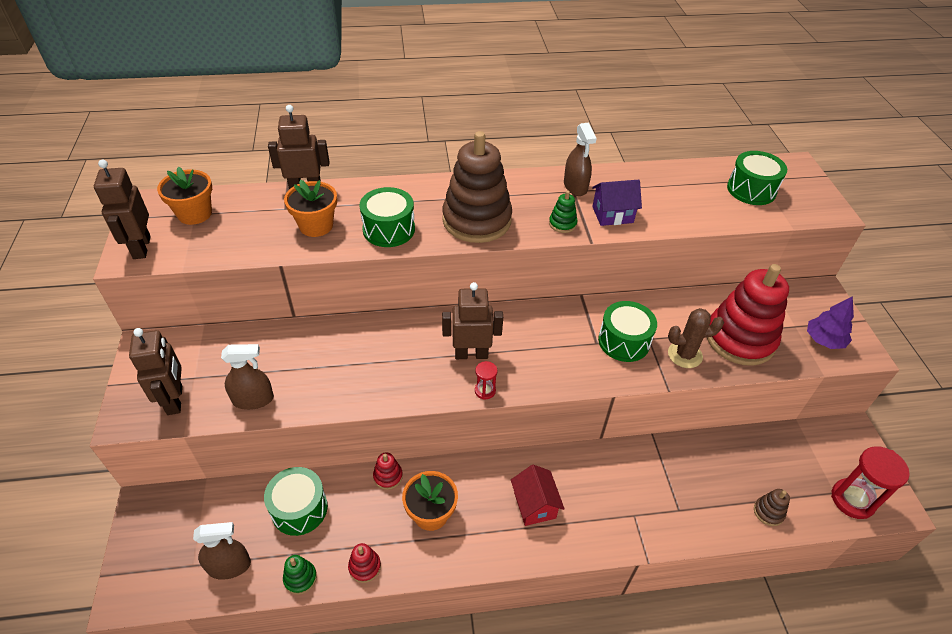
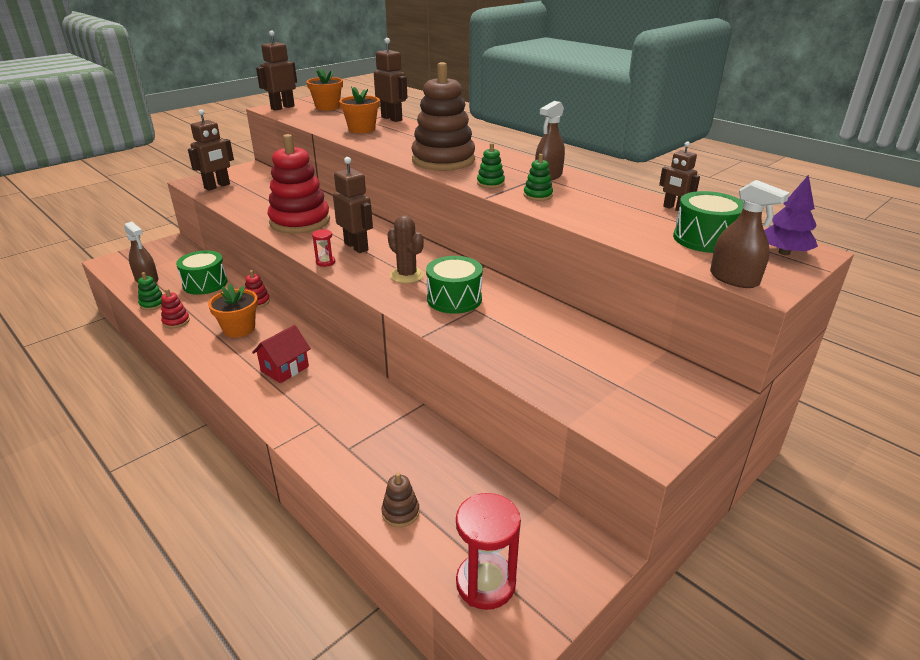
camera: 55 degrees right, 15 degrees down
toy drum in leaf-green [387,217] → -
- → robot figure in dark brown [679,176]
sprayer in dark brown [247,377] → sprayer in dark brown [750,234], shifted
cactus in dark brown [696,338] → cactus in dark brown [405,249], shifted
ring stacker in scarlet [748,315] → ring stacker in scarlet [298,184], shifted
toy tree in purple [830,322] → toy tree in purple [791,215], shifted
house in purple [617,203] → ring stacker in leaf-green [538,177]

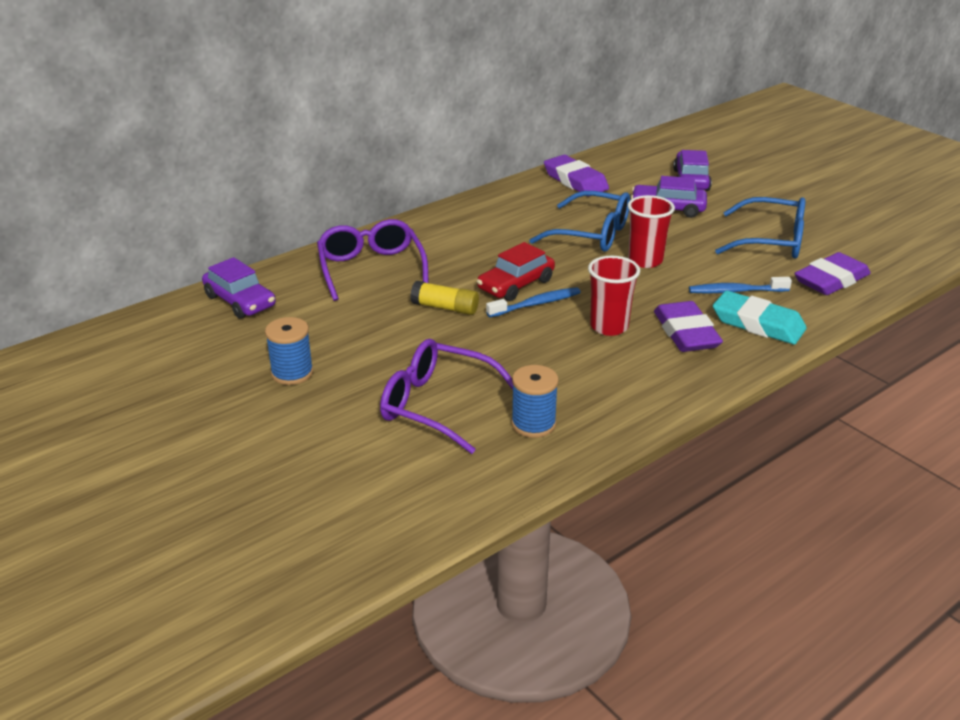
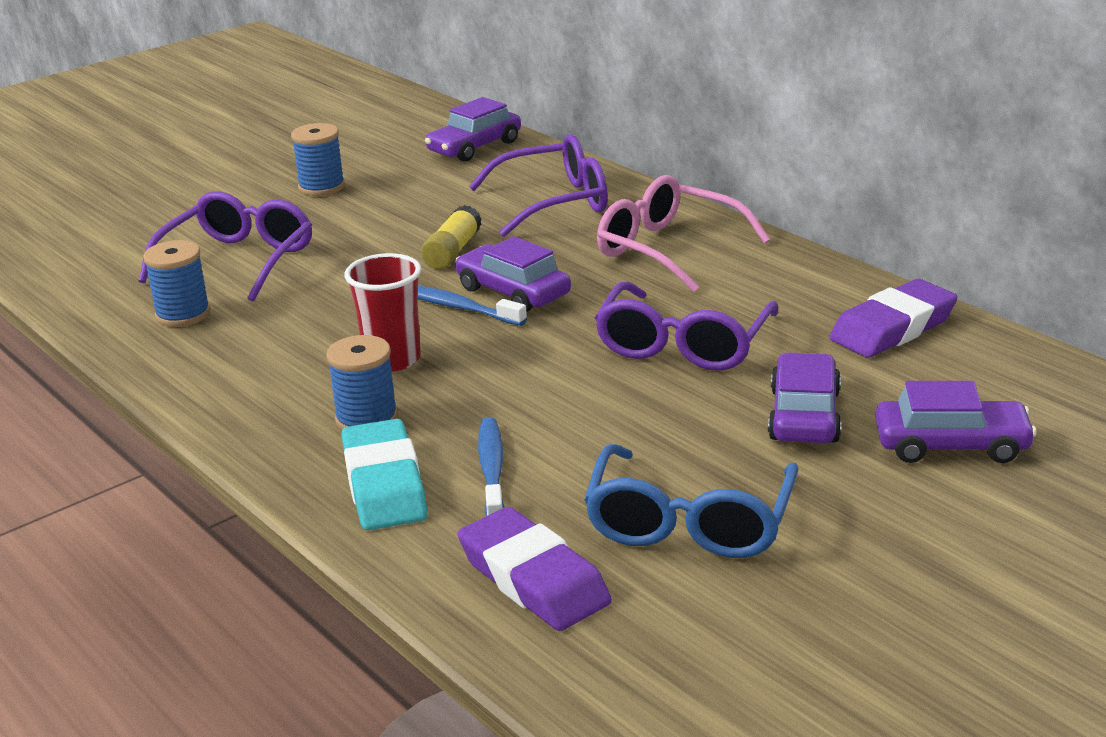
camera: 90 degrees right, 5 degrees down
tumbler in scarlet [651,231] → -
- → spectacles in rose-pink [683,233]
eraser in purple [688,326] → spool in royal blue [362,382]
car in scarlet [516,271] → car in purple [513,274]
spectacles in royal blue [579,221] → spectacles in purple [686,326]
toothbrush in royal blue [533,302] → toothbrush in royal blue [472,306], 150 degrees clockwise
eraser in teal [760,318] → eraser in teal [384,474], 45 degrees counterclockwise

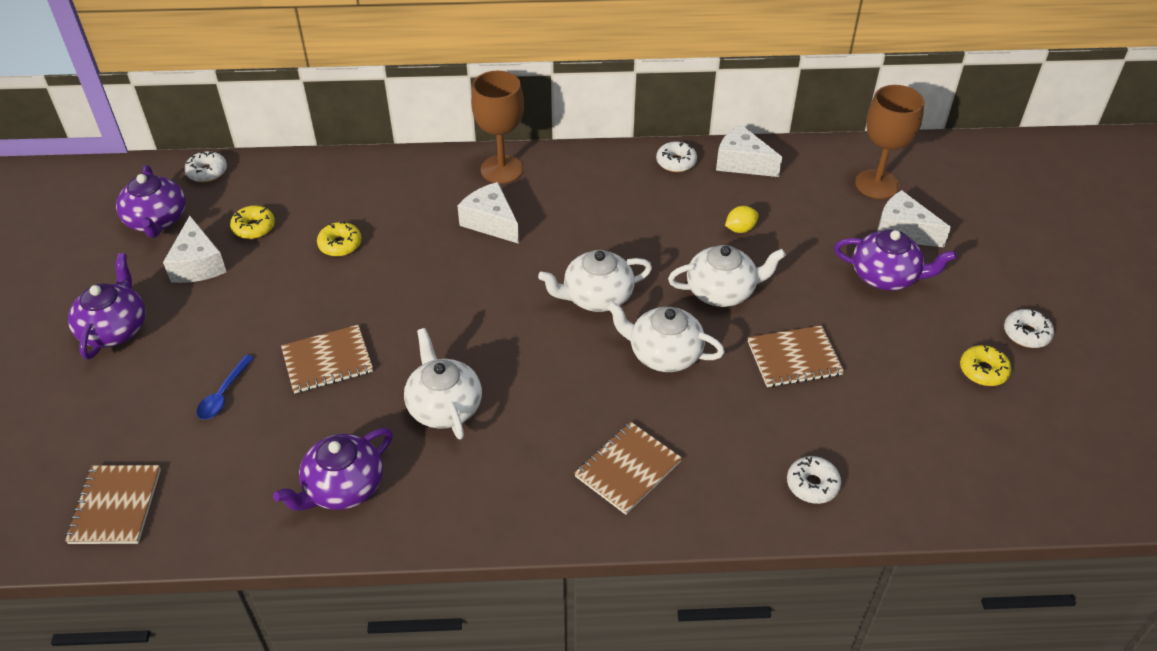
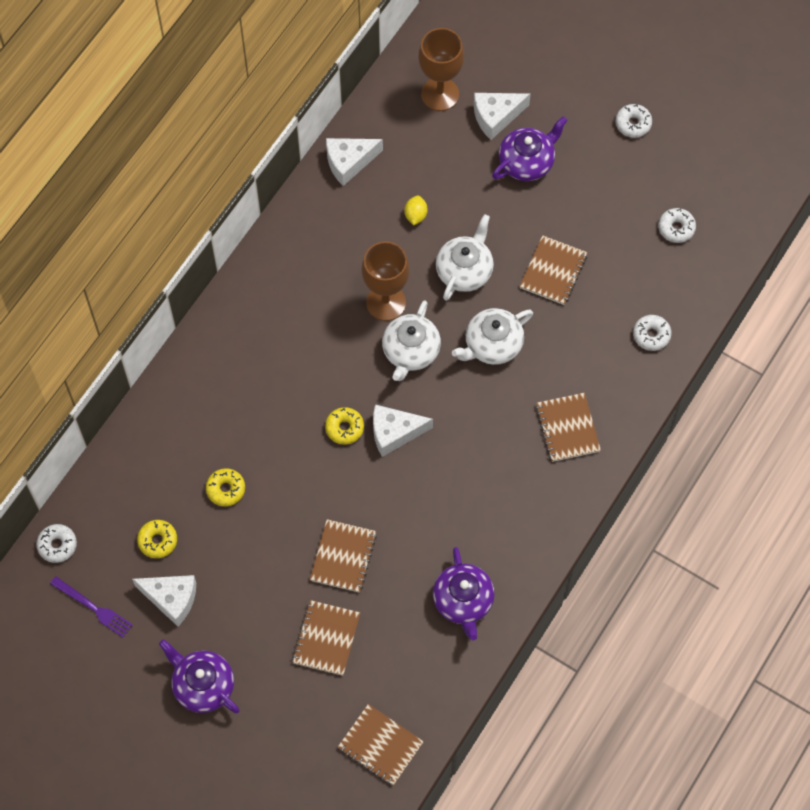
camera: 55 degrees left, 20 degrees up
teapot in pure white [443,384] → -
piece of cheese in pure white [488,213] → piece of cheese in pure white [403,430], shifted
chalice in dark brown [497,127] → chalice in dark brown [385,281], shifted
doughnut in pure white [676,156] → doughnut in pure white [677,225], shifted
doughnut in golden [985,365] → doughnut in golden [344,426], shifted
teapot in purple [151,201] → table fork in purple [91,607]
teaspoon in royal blue [225,387] → notebook in dark brown [326,638]

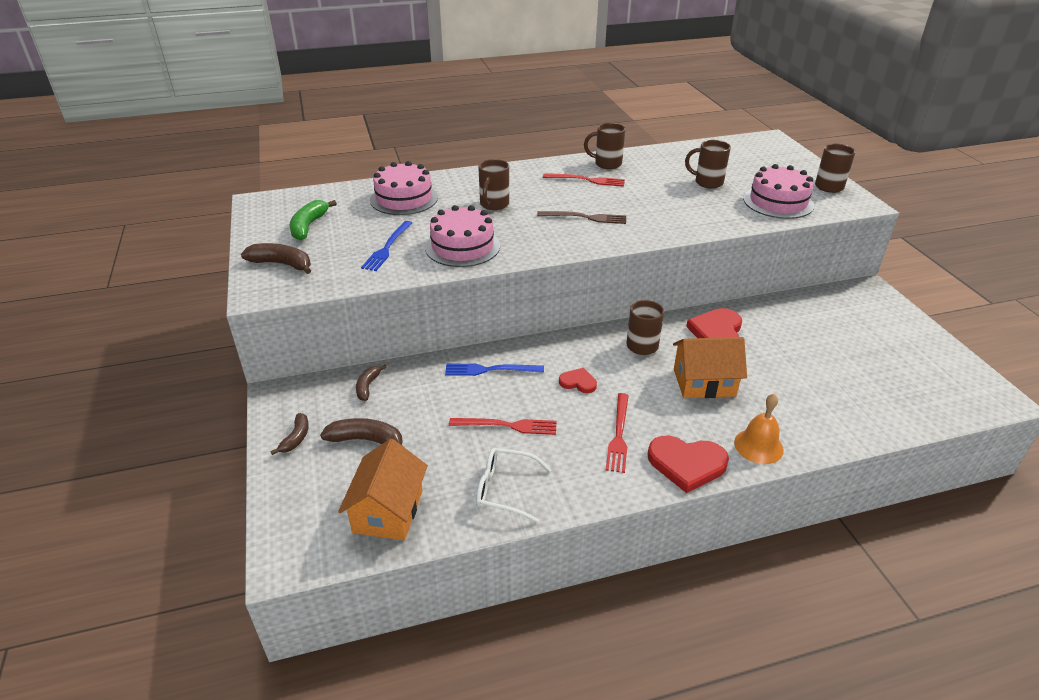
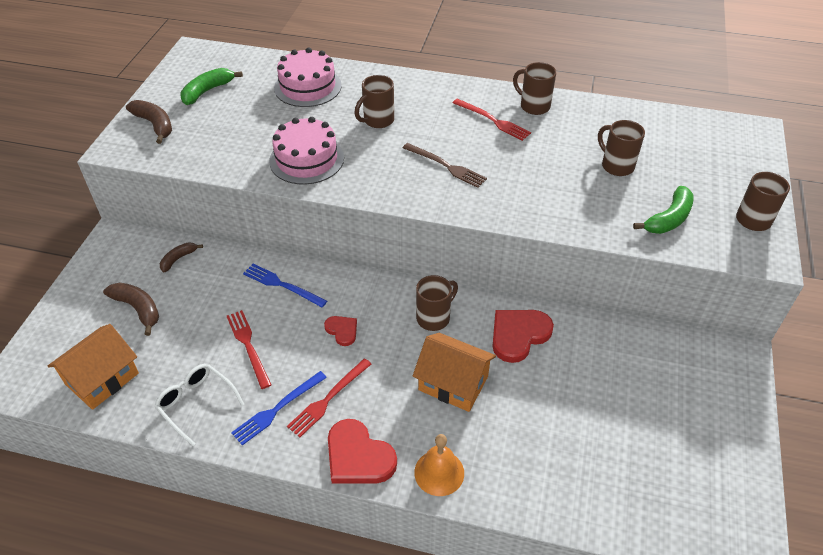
camera: 30 degrees right, 10 degrees up
toy banana in dark brown [289,434] → -
table fork in royal blue [386,246] → table fork in royal blue [279,408], shifted
cake in rose-pink [778,191] → toy banana in leaf-green [663,210]
table fork in scarlet [503,426] → table fork in scarlet [249,349], 150 degrees counterclockwise

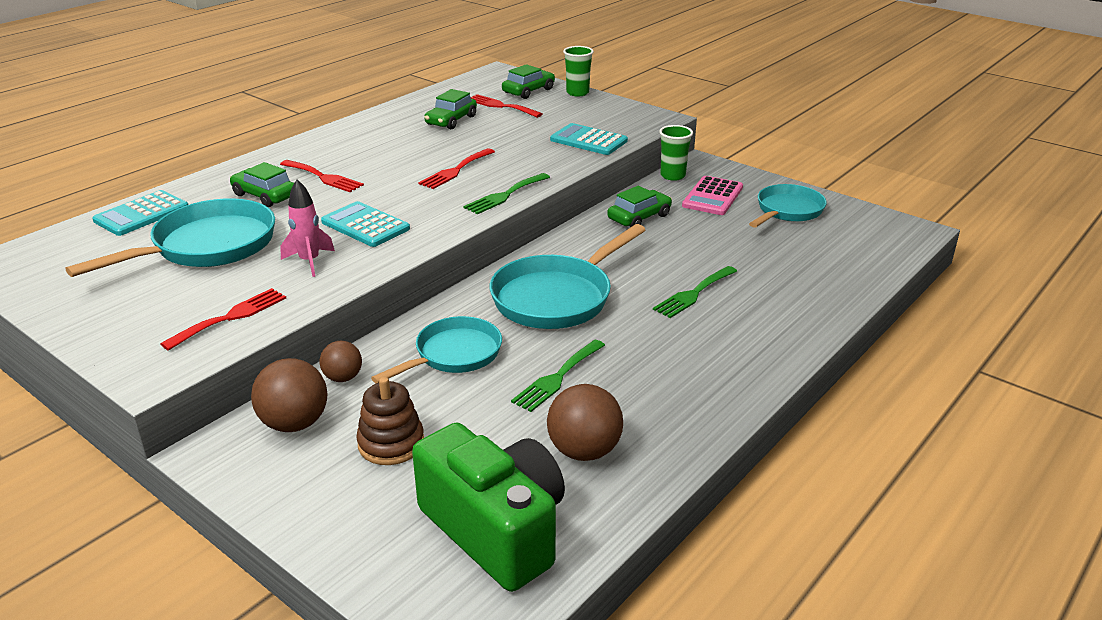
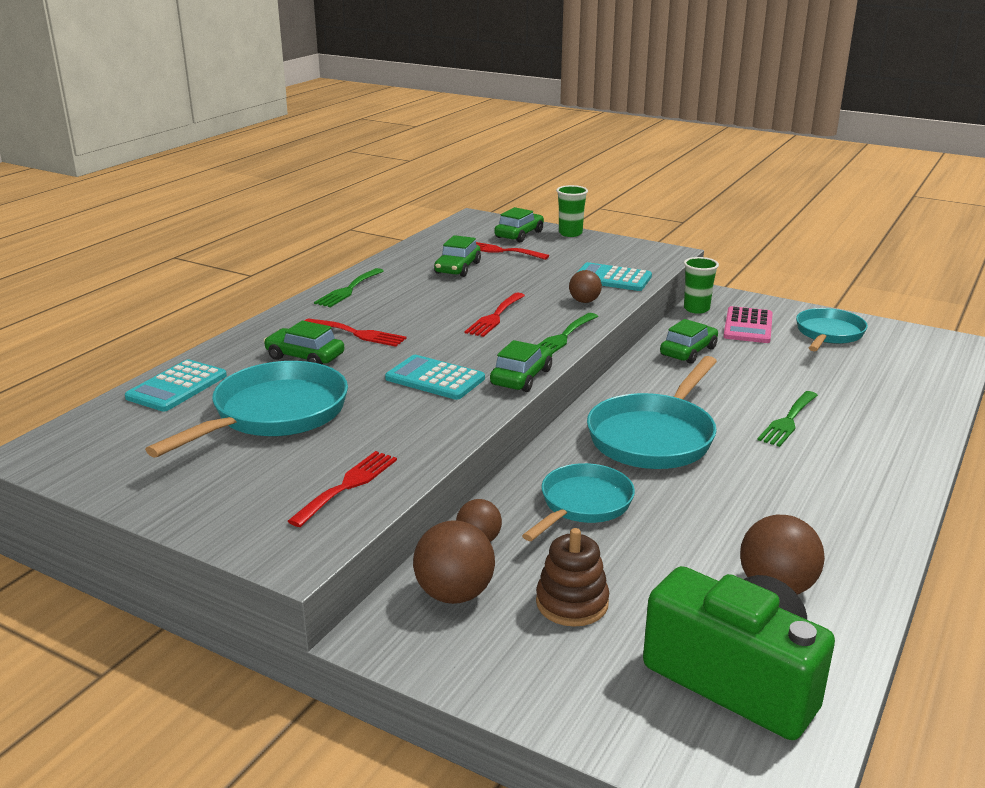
camera: 10 degrees left, 5 degrees down
spaceship in rose-pink [307,228] → -
- → car in leaf-green [521,366]
- → sphere in dark brown [585,286]
table fork in leaf-green [558,376] → table fork in leaf-green [349,287], shifted

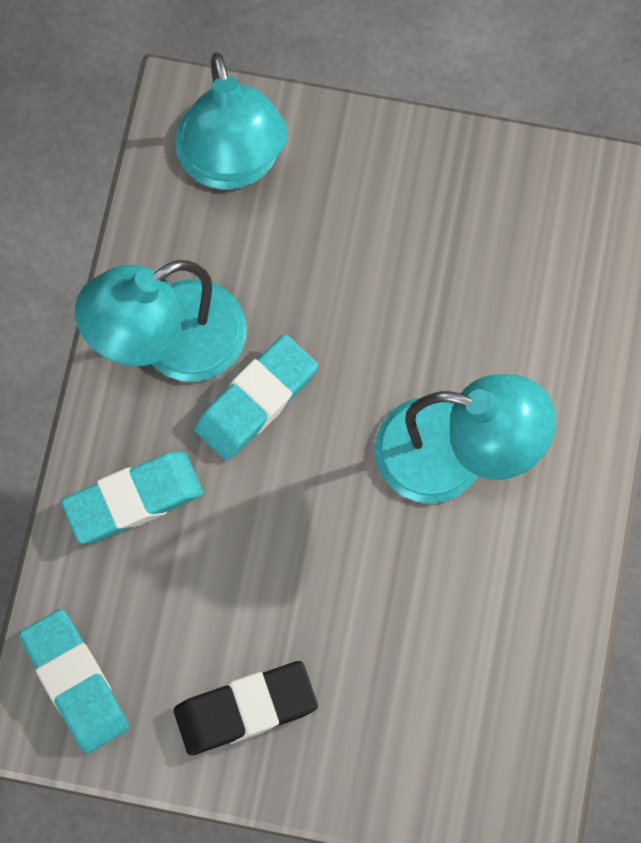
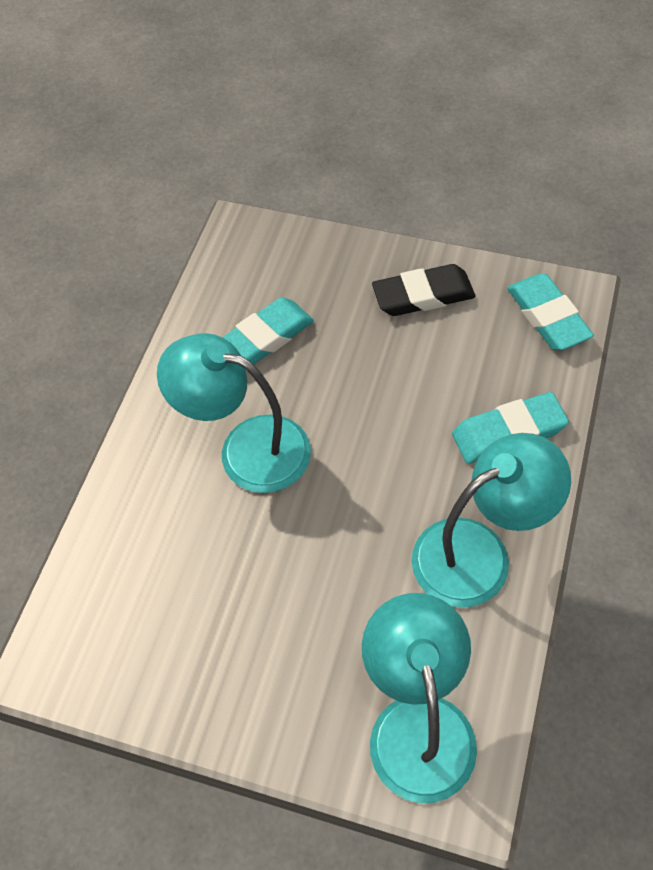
camera: 170 degrees left, 15 degrees down
eraser in teal [256,397] → eraser in teal [268,331], shifted

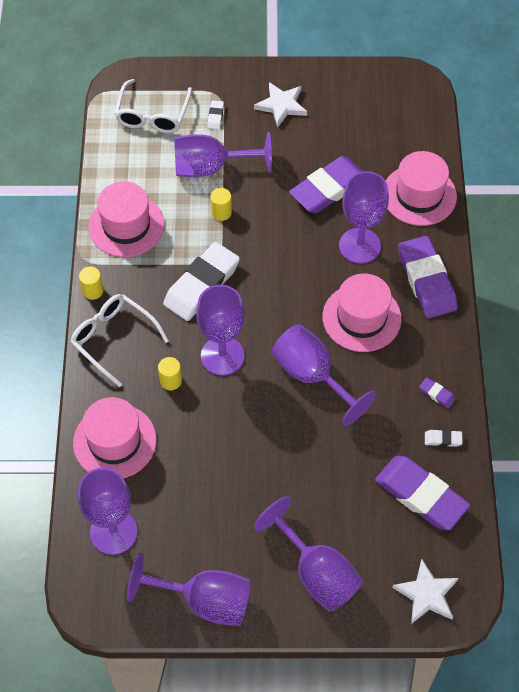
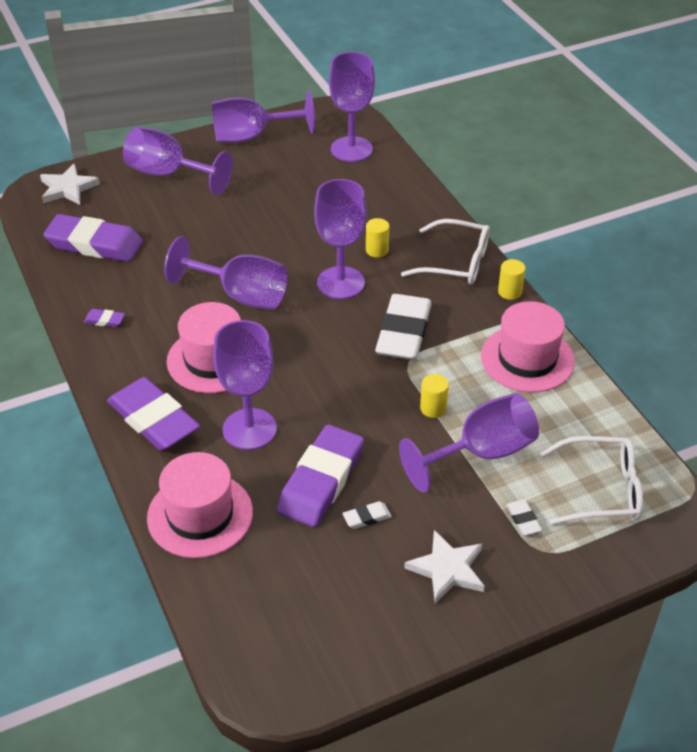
camera: 155 degrees right, 15 degrees down
top hat in rose-pink [114,437] → -
eraser in pure white [443,438] → eraser in pure white [367,515], shifted
spectacles in pure white [153,106] → spectacles in pure white [591,480], 105 degrees clockwise

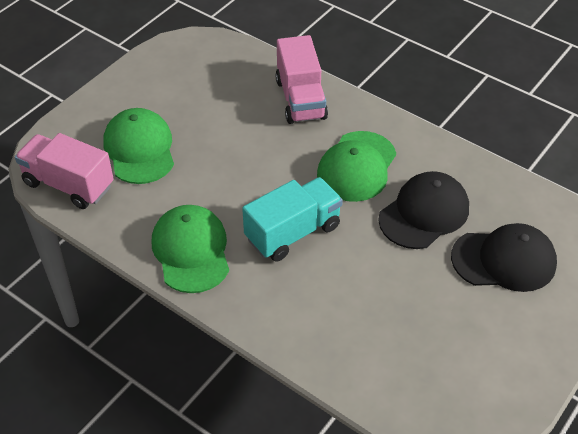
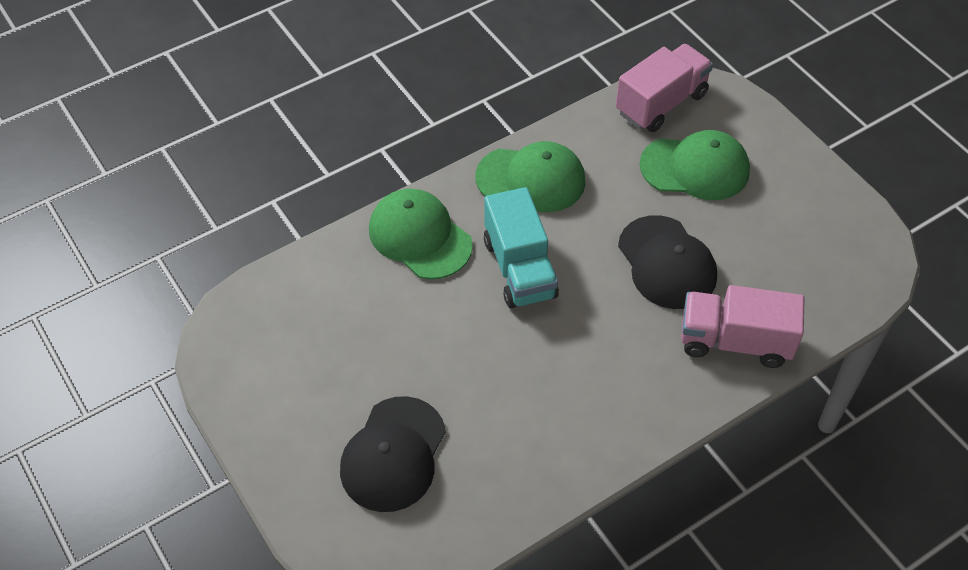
camera: 110 degrees right, 5 degrees up
cap in leaf-green [356,166] → cap in leaf-green [421,234], shifted
cap in black [423,210] → cap in black [667,262], shifted

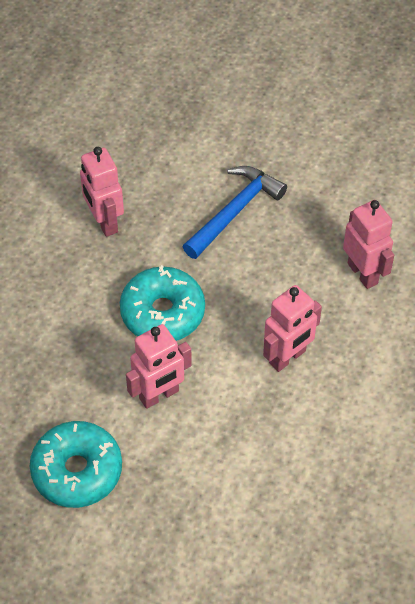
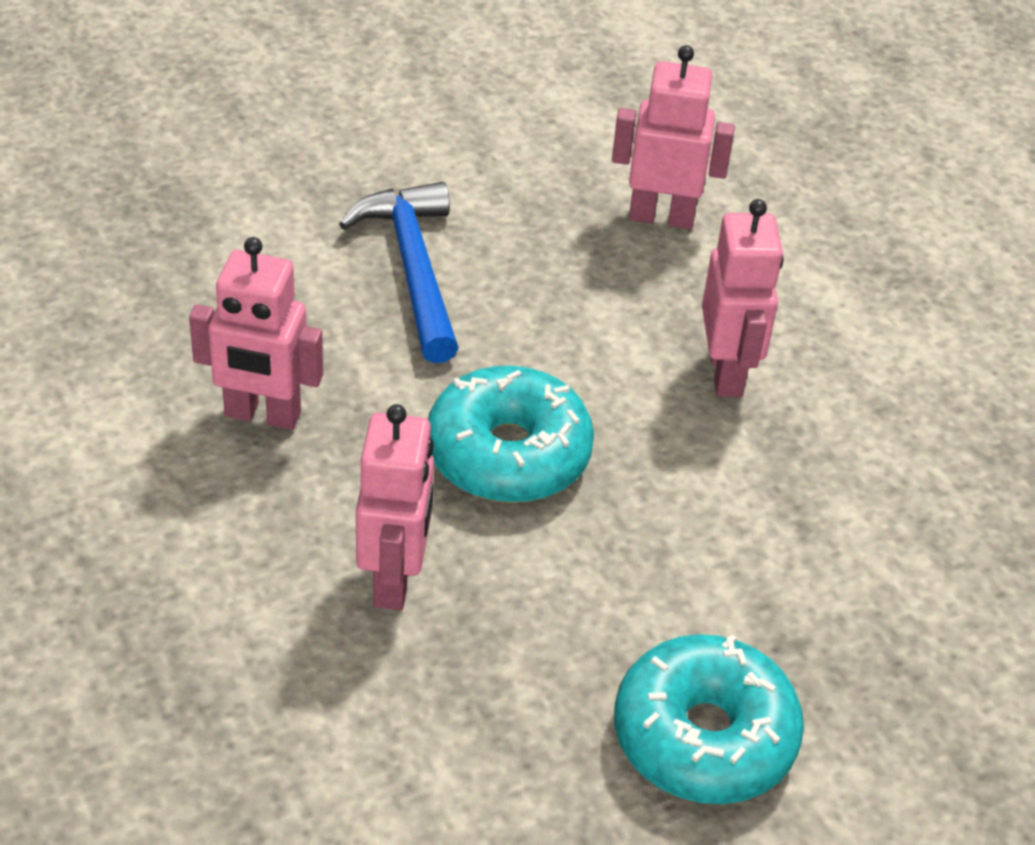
camera: 55 degrees left, 10 degrees down
robot figure in rose-pink [159,366] → robot figure in rose-pink [395,507], shifted

